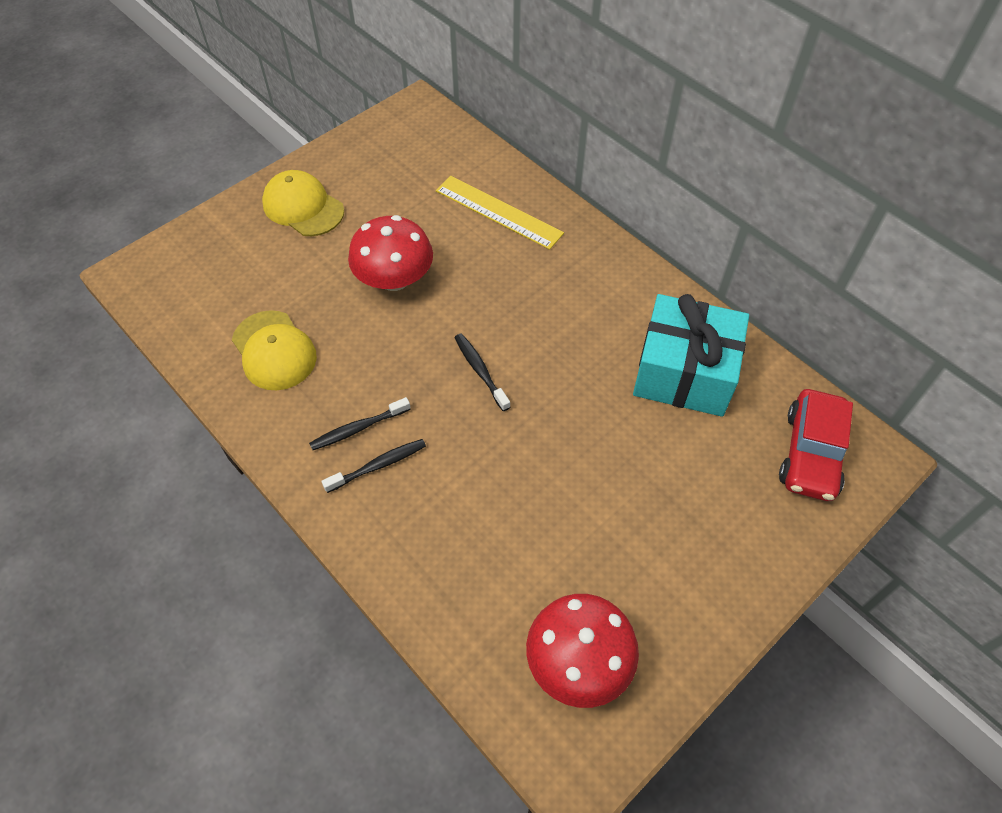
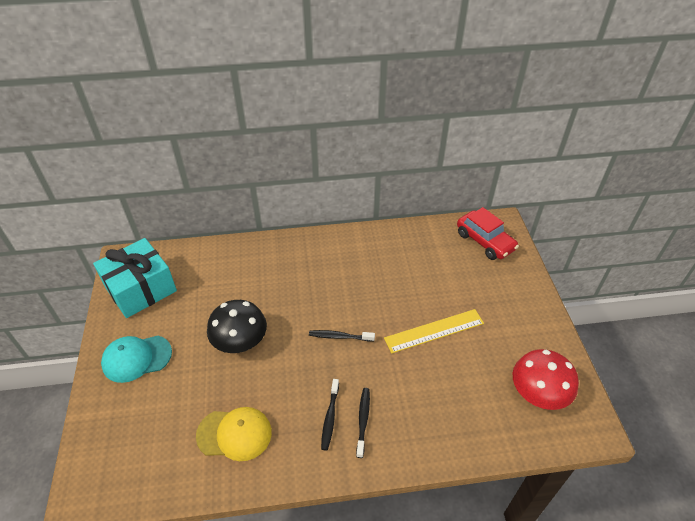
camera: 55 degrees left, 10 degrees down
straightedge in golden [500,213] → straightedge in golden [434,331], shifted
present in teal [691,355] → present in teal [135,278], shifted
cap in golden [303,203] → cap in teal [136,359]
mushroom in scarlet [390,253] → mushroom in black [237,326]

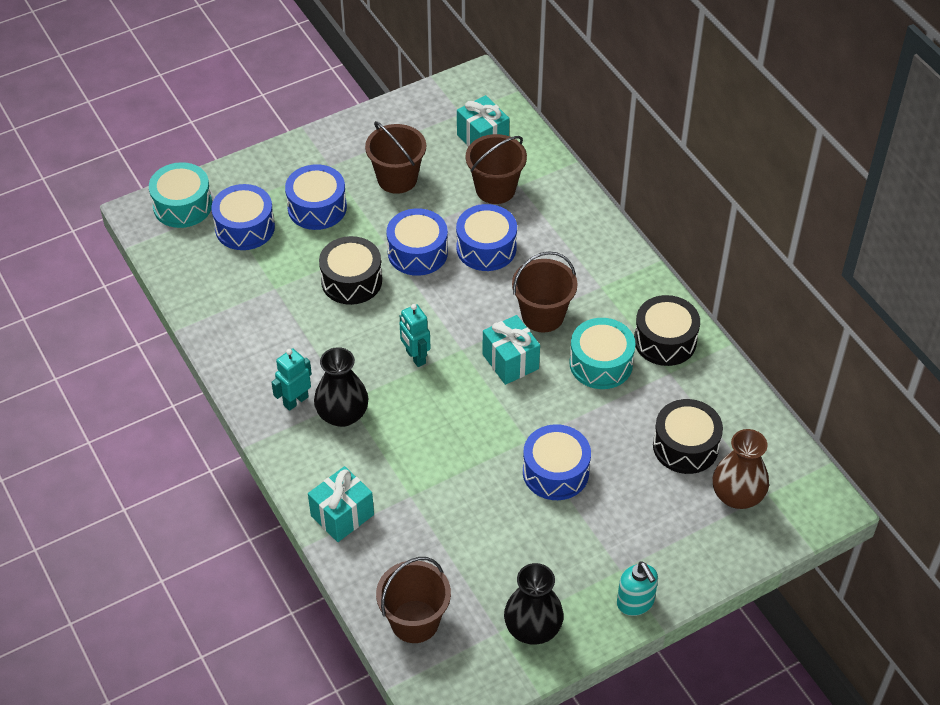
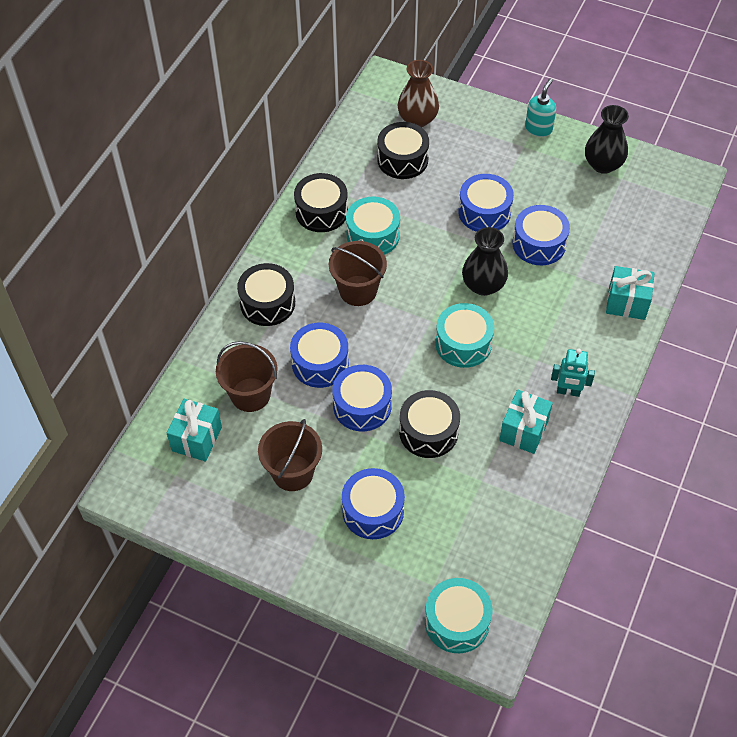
camera: 125 degrees left, 5 degrees up
bucket in dark brown [413,600] → -
- → toy drum in black [266,294]
toy drum in royal blue [243,217] → toy drum in royal blue [541,235], shifted
tall vase in black [341,387] → tall vase in black [485,261], shifted
present in teal [511,350] → present in teal [526,422], shifted
robot figure in teal [415,335] → toy drum in teal [464,335]

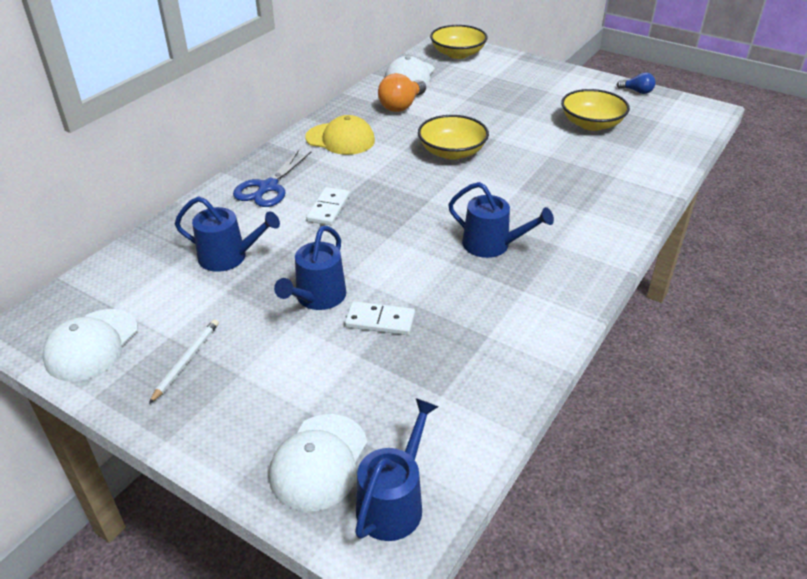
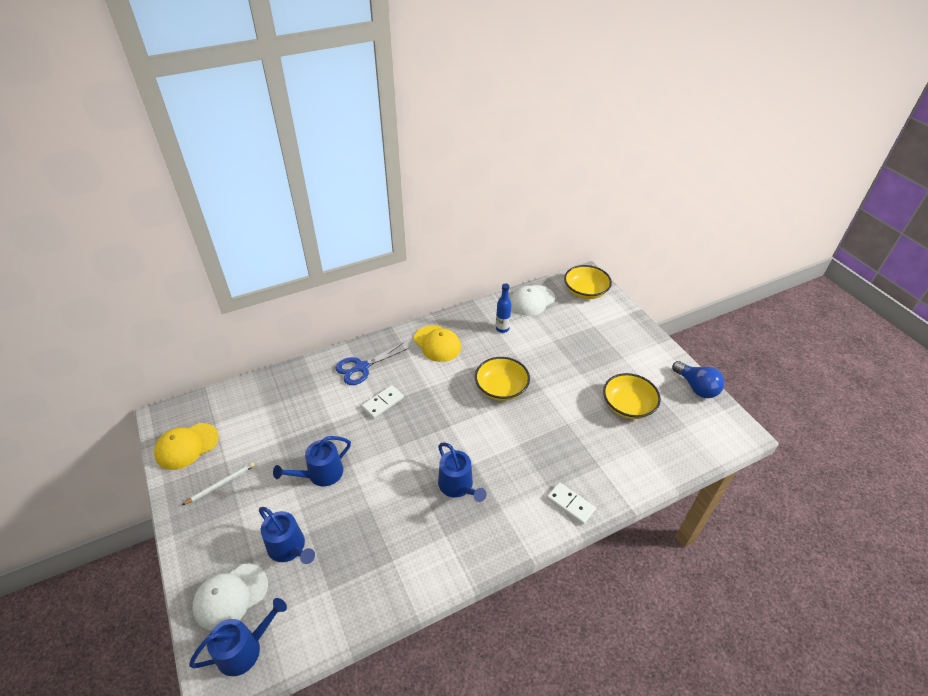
camera: 30 degrees right, 5 degrees up
watering pot in royal blue [227,234] → watering pot in royal blue [287,535], shifted
domino in pure white [380,318] → domino in pure white [571,503], shifted
lightbulb in orange [402,92] → bottle in royal blue [503,308]
cap in pure white [90,345] → cap in golden [186,446]
lightbulb in royal blue [636,83] → lightbulb in royal blue [698,379], x1.72

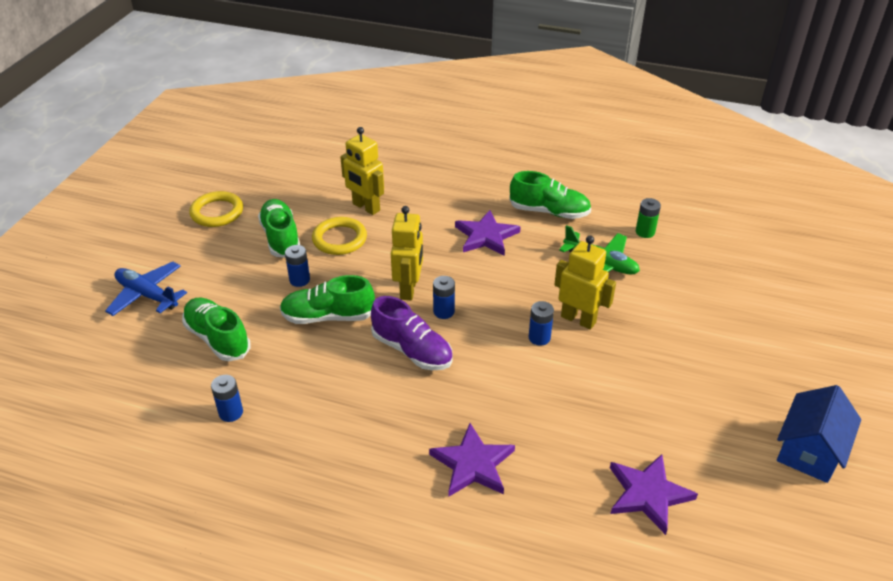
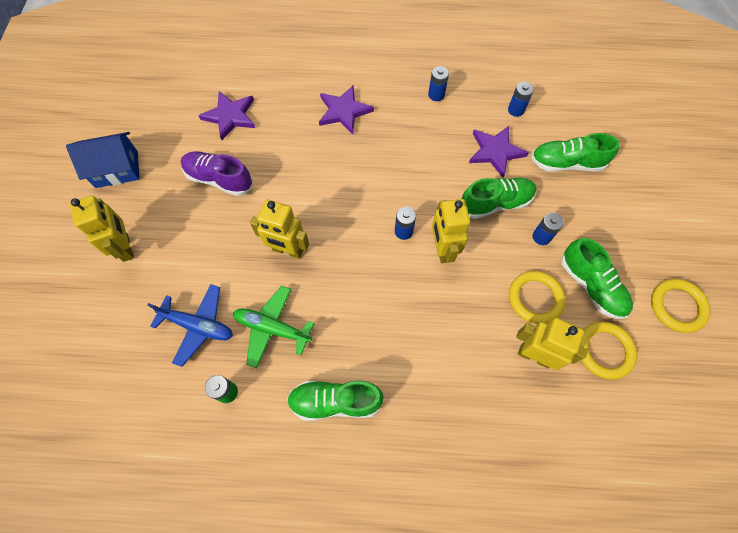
camera: 165 degrees right, 25 degrees up
- → robot figure in golden [102,229]
- → ring in golden [608,350]
toy plane in royal blue [146,289] → toy plane in royal blue [190,325], shifted
sneaker in purple [412,333] → sneaker in purple [216,173], shifted
star in purple [488,233] → star in purple [499,152], shifted
battery in royal blue [541,323] → battery in royal blue [438,83], shifted
sneaker in leaf-green [216,329] → sneaker in leaf-green [575,152], 150 degrees clockwise
house in royal blue [819,434] → house in royal blue [103,160], 60 degrees clockwise

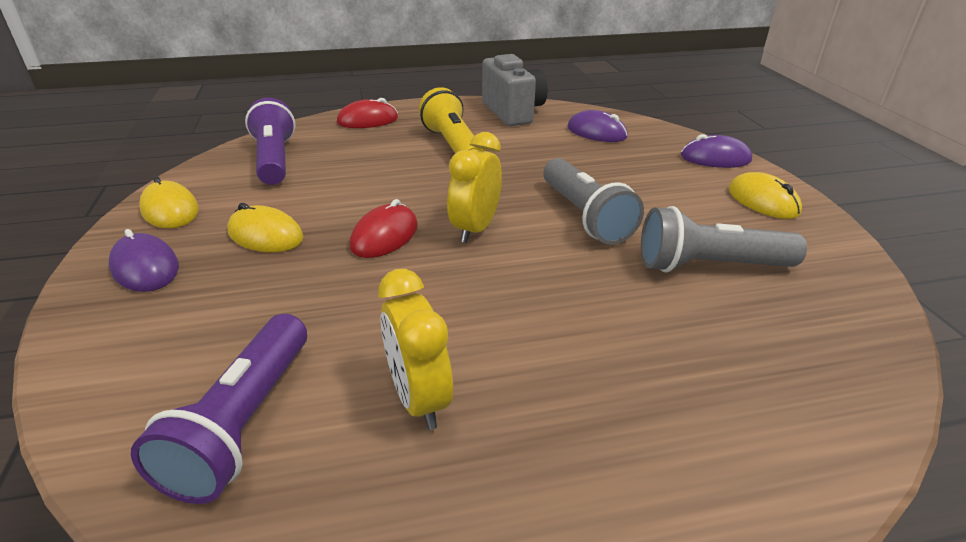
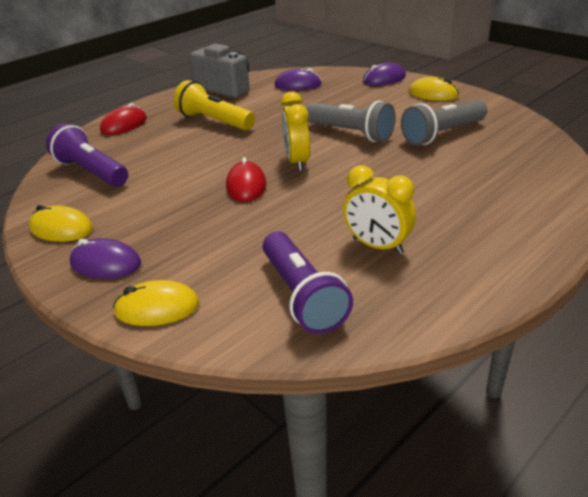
camera: 30 degrees left, 0 degrees up
computer mouse in golden [265,227] → computer mouse in golden [156,303], shifted

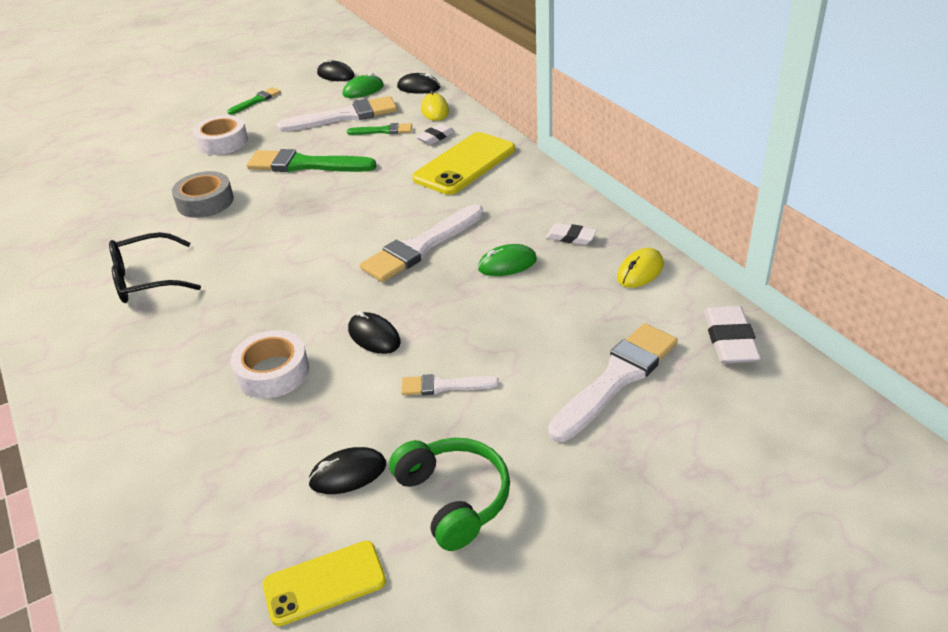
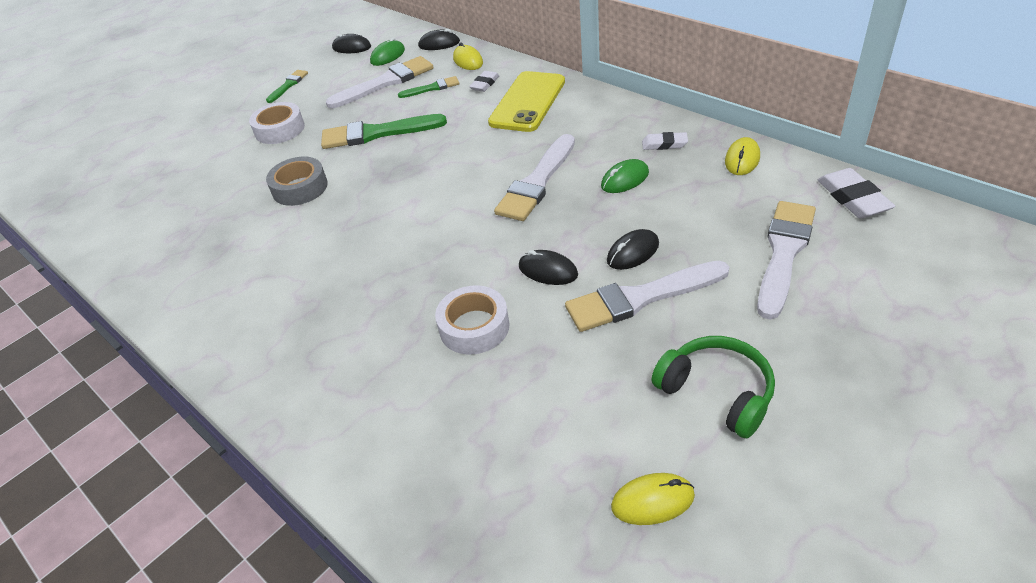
camera: 15 degrees left, 5 degrees up
spectacles in black [155,267] → -
computer mouse in black [347,470] → computer mouse in black [633,249], shifted
mobile phone in golden [324,583] → computer mouse in golden [653,499]
paintbrush in pure white [450,384] → paintbrush in pure white [647,296], x1.89

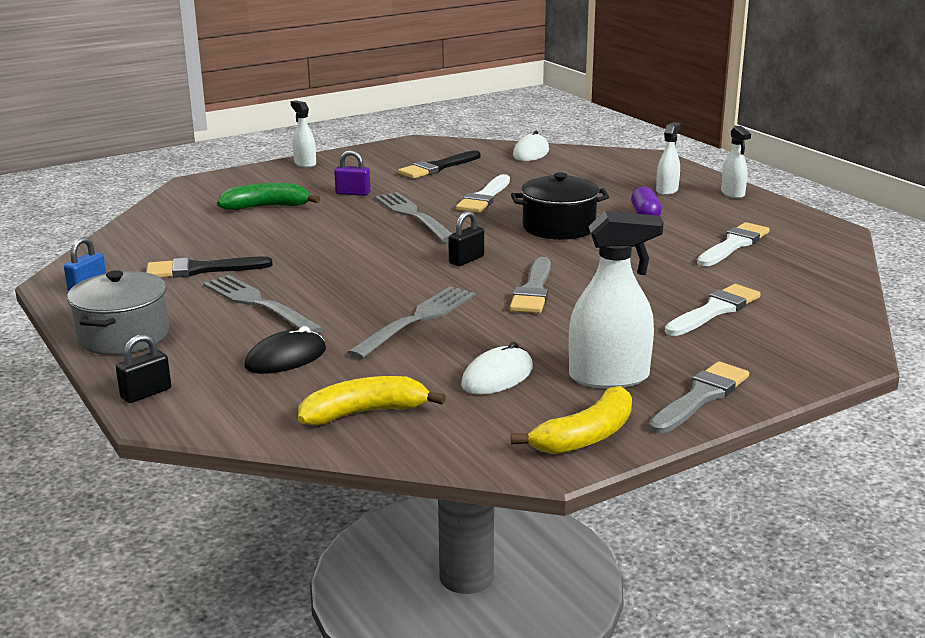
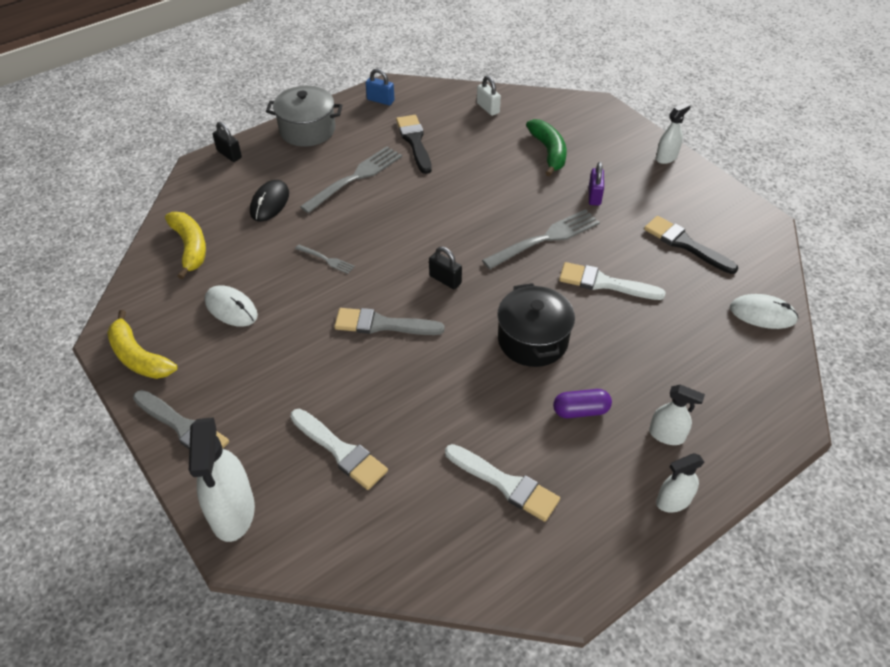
camera: 85 degrees right, 25 degrees up
- → padlock in pure white [489,96]
sprayer in pure white [616,300] → sprayer in pure white [222,479], shifted
computer mouse in black [285,350] → computer mouse in black [269,201], 60 degrees clockwise
table fork in ash-grey [411,322] → table fork in ash-grey [325,259], x0.49

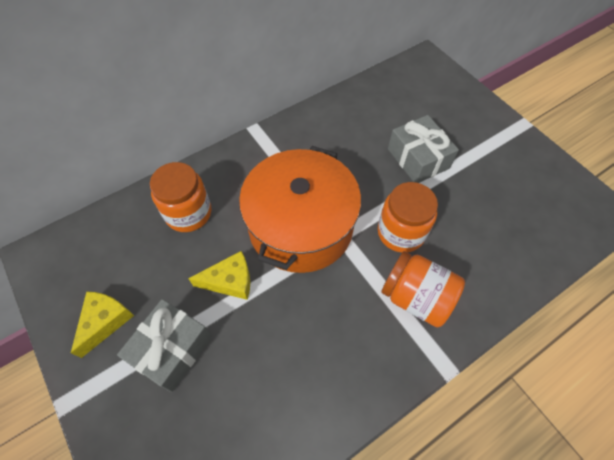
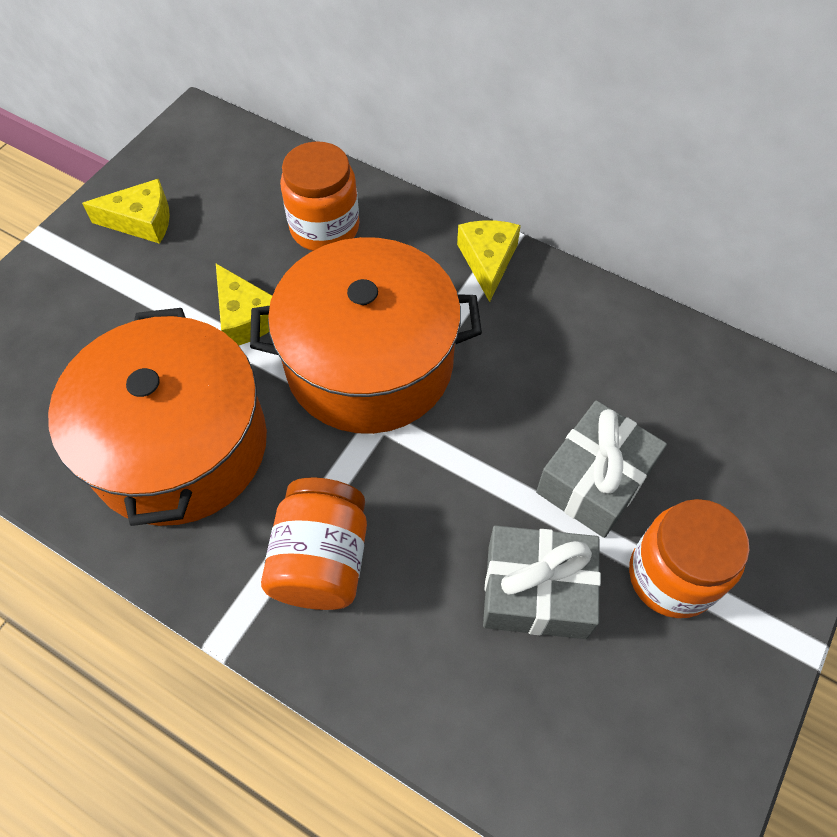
camera: 65 degrees right, 0 degrees up
- → stockpot in orange [157,417]
- → piece of cheese in golden [489,261]
present in ash-grey [164,345] → present in ash-grey [542,582], shifted
jam jar in orange [408,217] → jam jar in orange [689,558], shifted

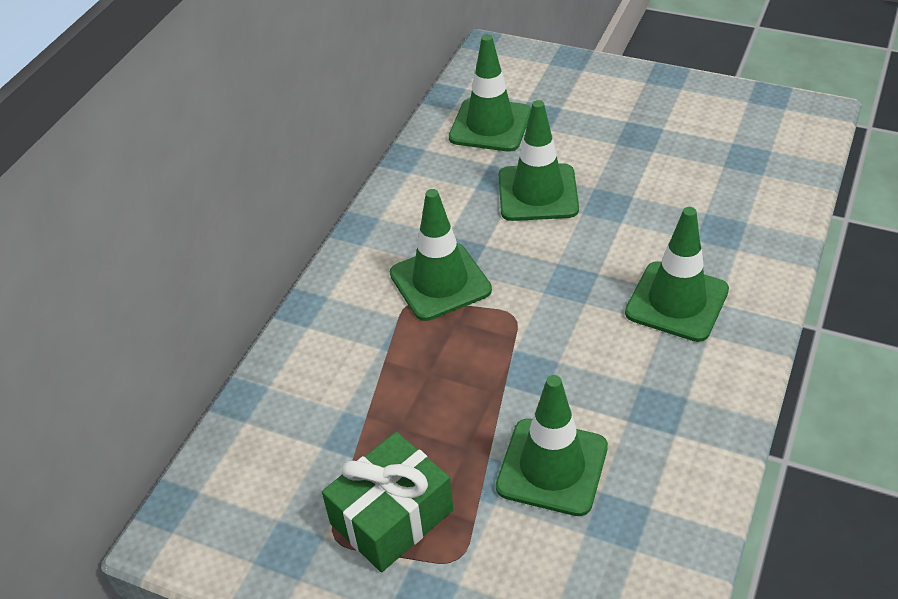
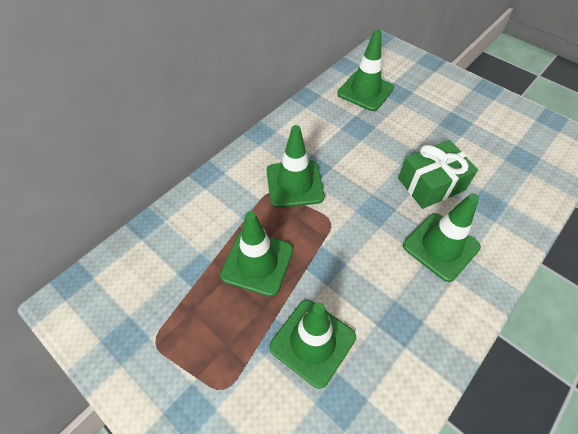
camera: 15 degrees right, 10 degrees up
present in leaf-green [387,502] → present in leaf-green [438,174], shifted
road cone in leaf-green [539,160] → road cone in leaf-green [256,254], shifted

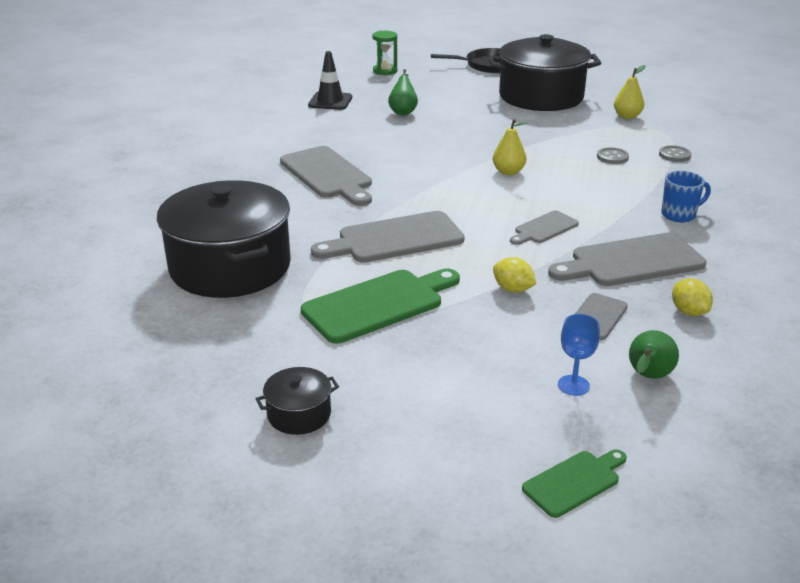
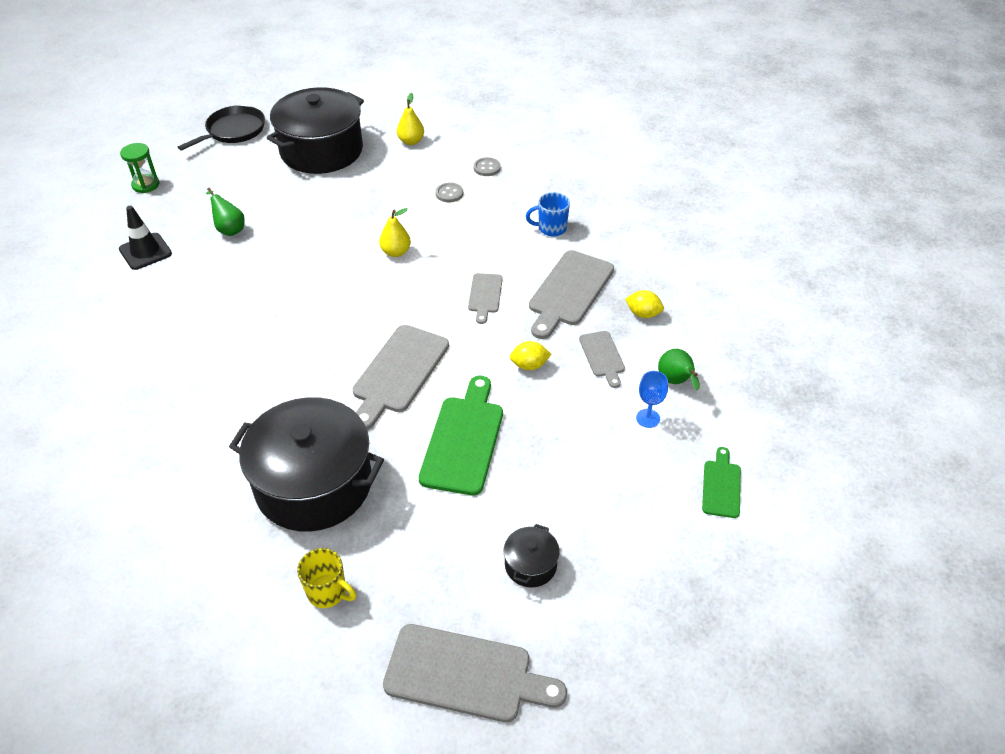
camera: 45 degrees left, 15 degrees up
- → mug in golden [326,578]
bread board in ash-grey [326,176] → bread board in ash-grey [475,673], shifted
mug in royal blue [686,196] → mug in royal blue [548,214], 120 degrees counterclockwise

